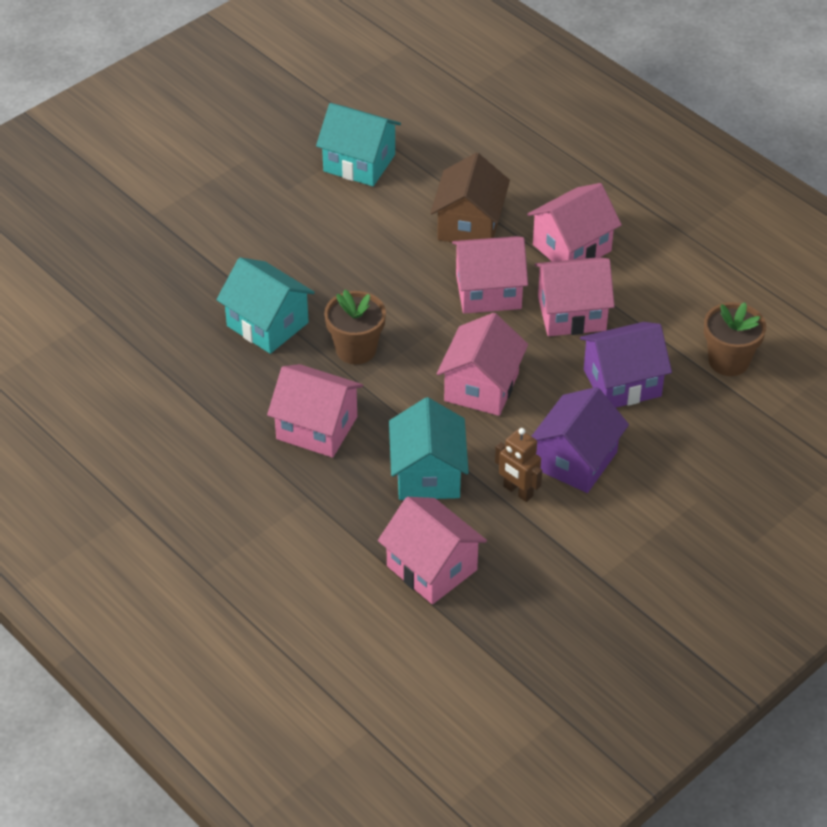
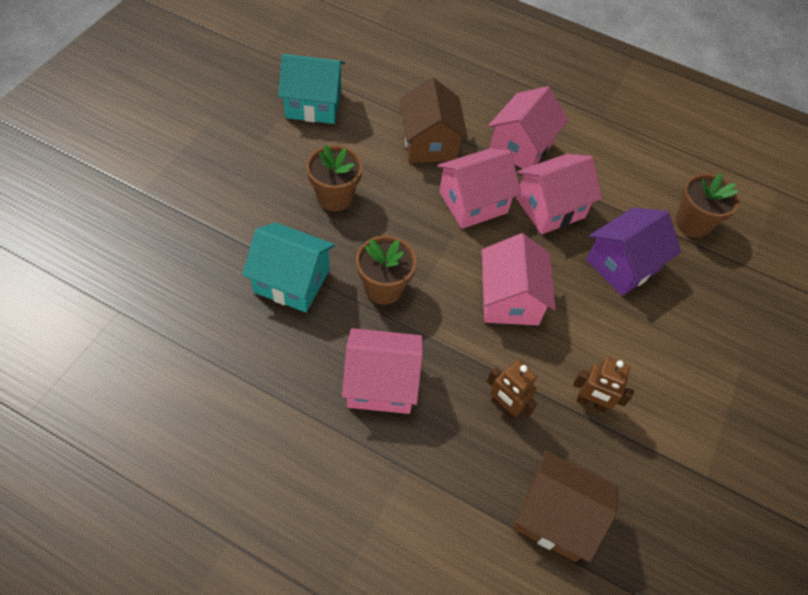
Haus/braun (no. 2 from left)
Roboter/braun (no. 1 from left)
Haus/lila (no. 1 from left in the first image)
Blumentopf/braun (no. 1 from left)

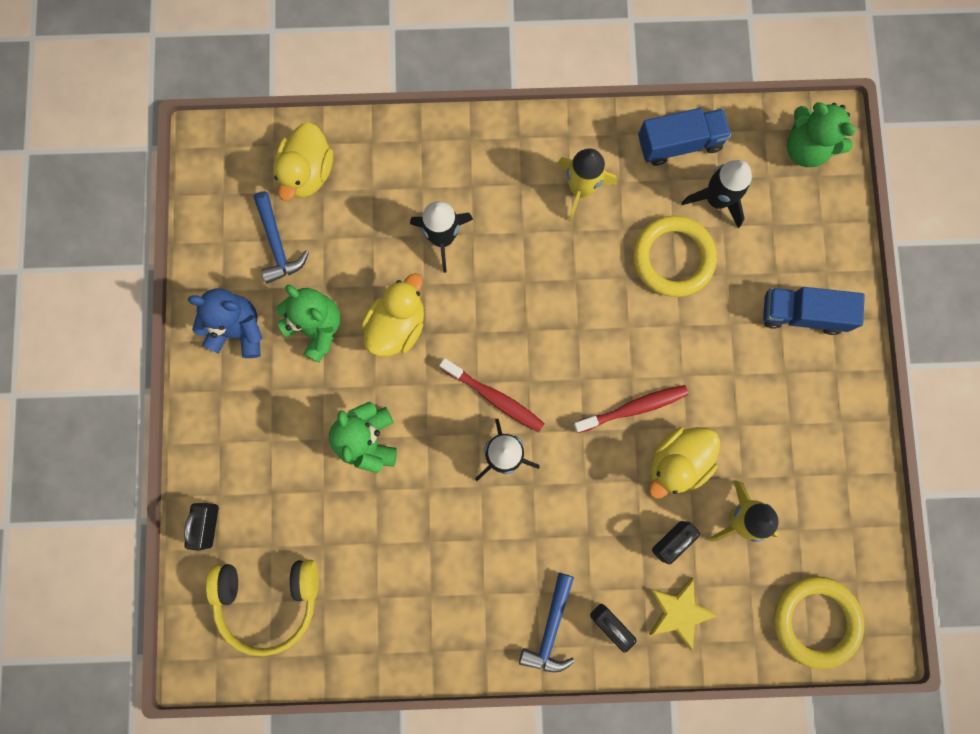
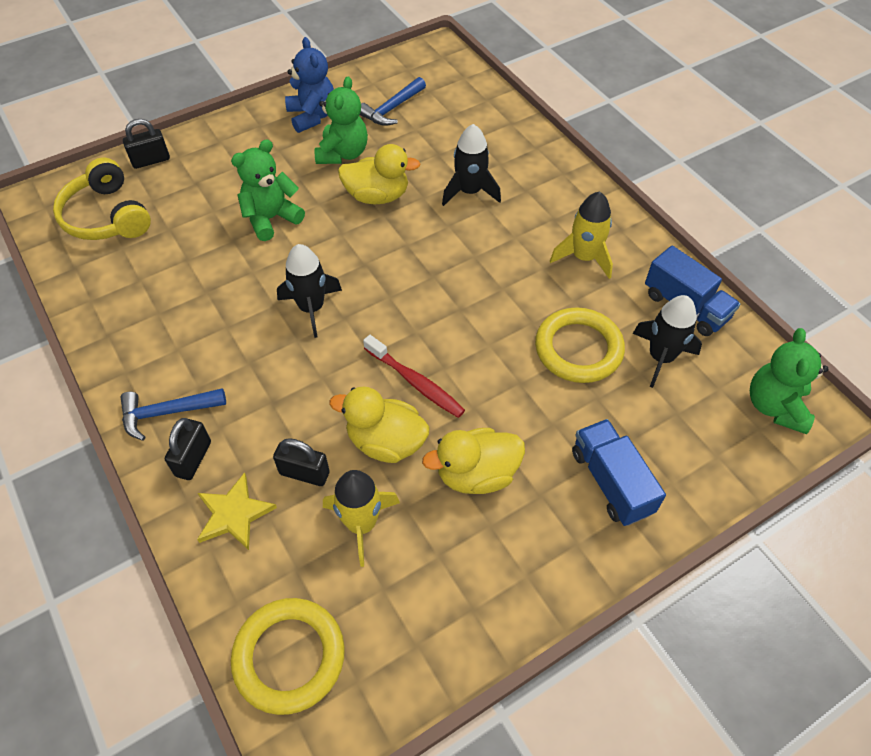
Ente/gelb (no. 3 from left)
Zahnbürste/rot (no. 1 from left in the first image)

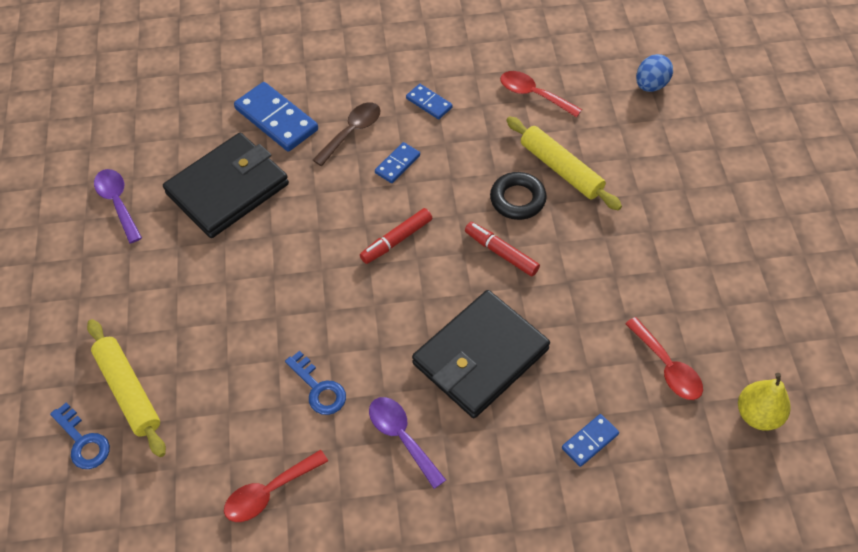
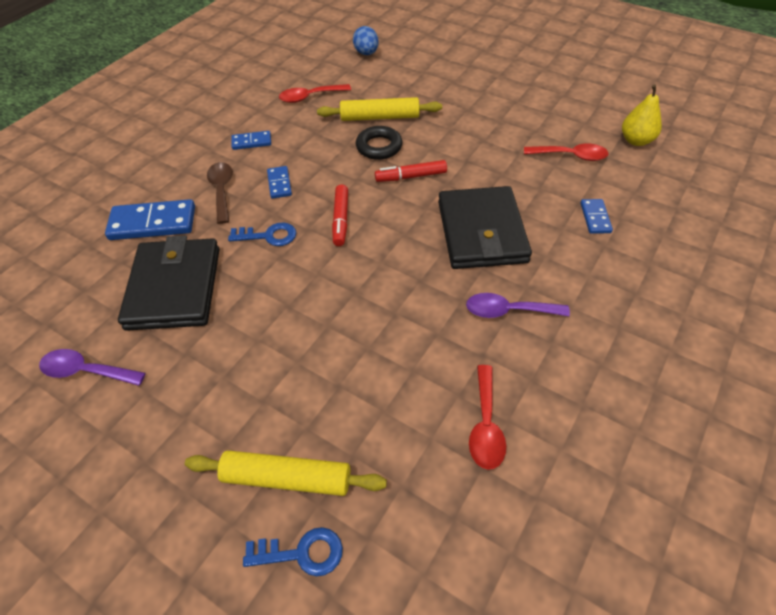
Schlüssel/blau (no. 1 from left)

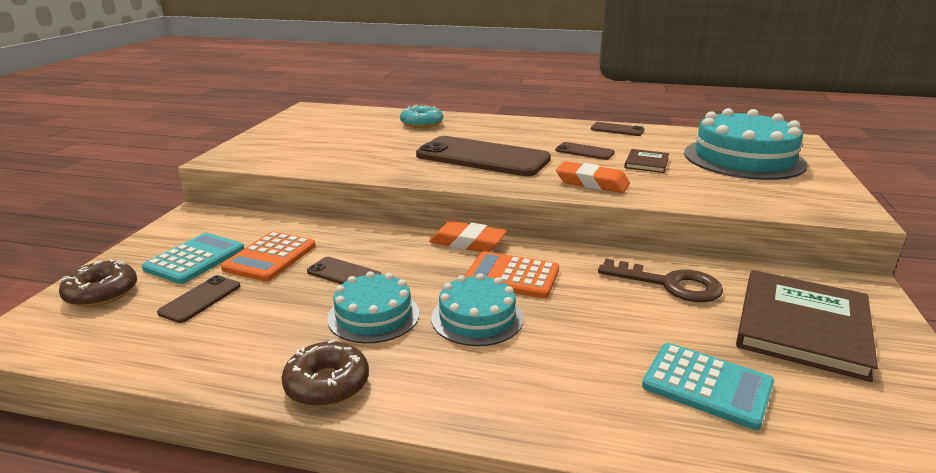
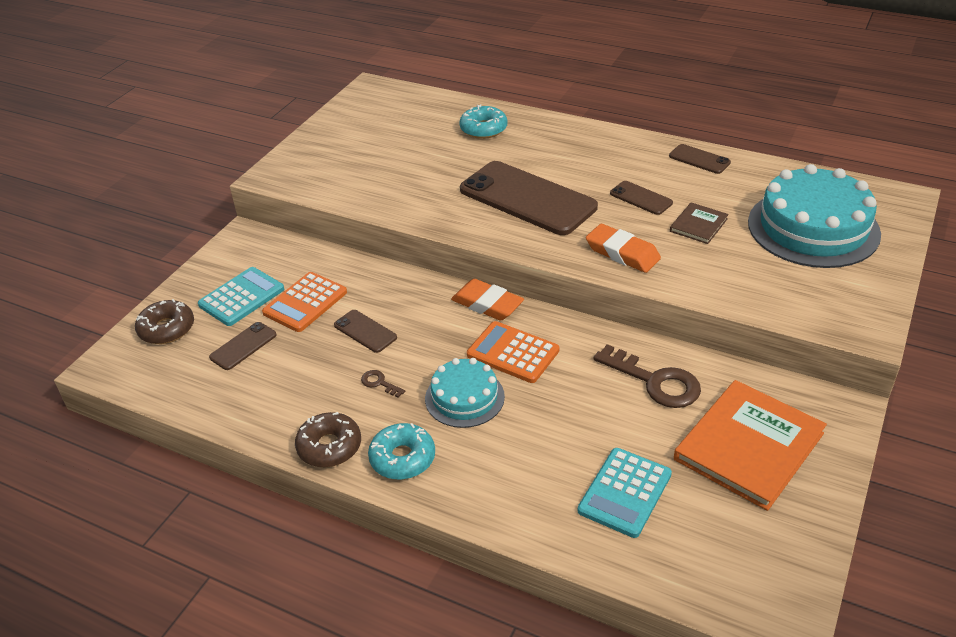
Schlüssel/braun (no. 1 from left)
Taschenrechner/türkis (no. 2 from left)
Buch/orange
Donut/türkis (no. 1 from left)

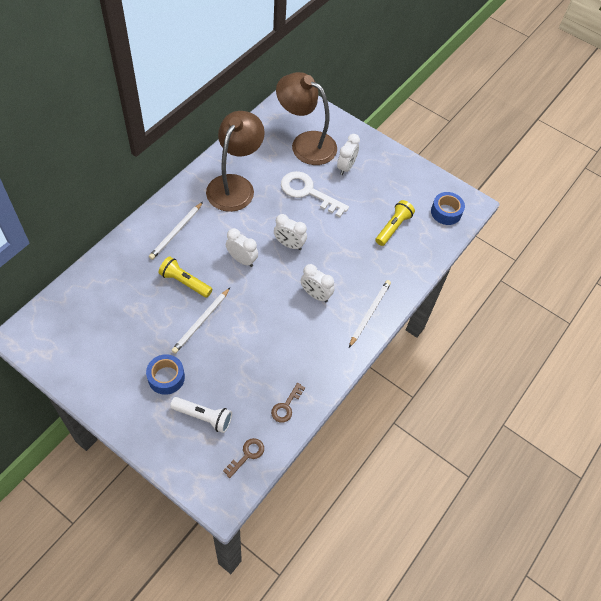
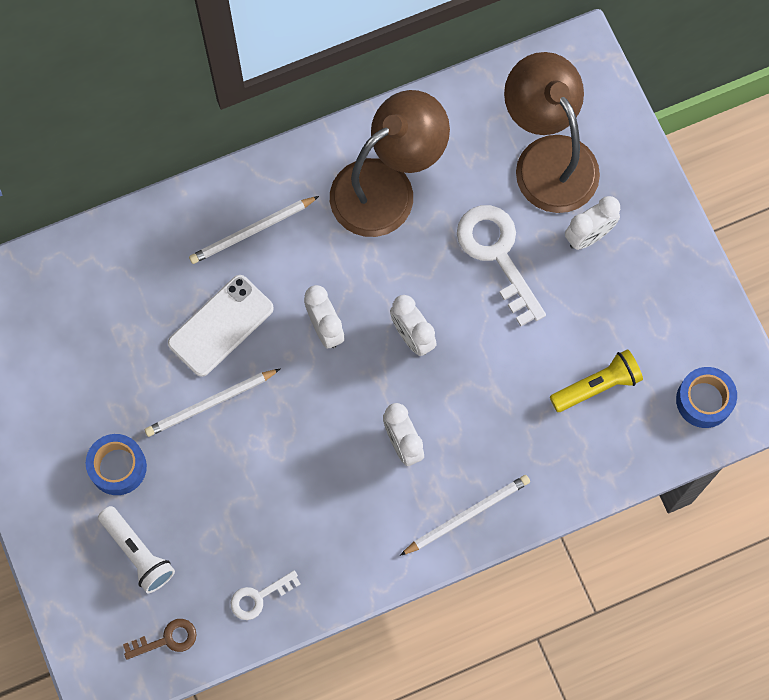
Handy/weiß
Schlüssel/weiß (no. 1 from left)

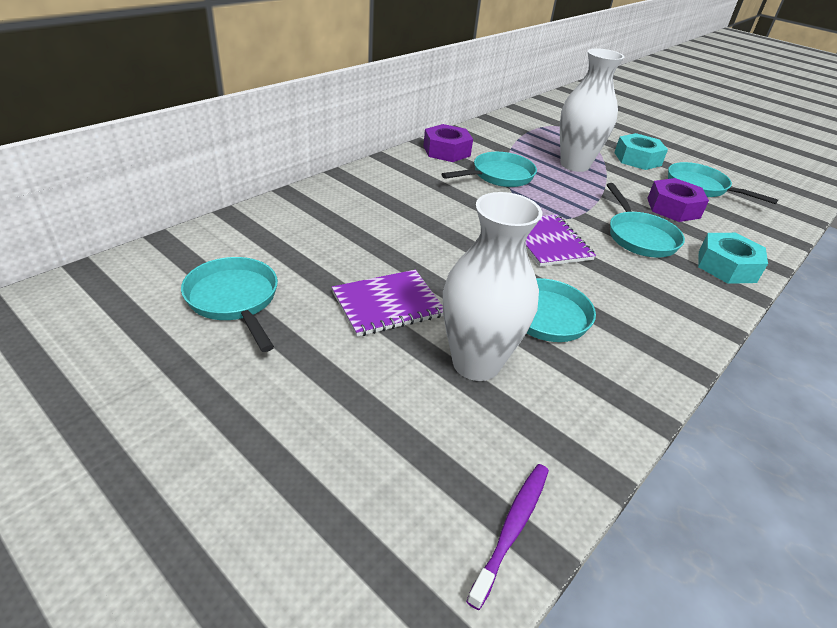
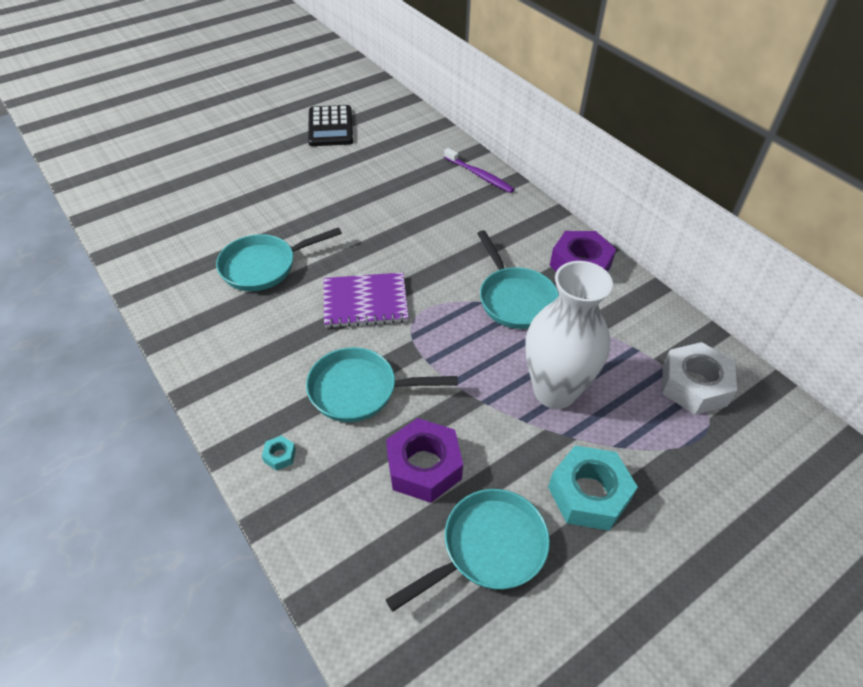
Taschenrechner/schwarz
Notizbuch/lila (no. 1 from left in the first image)
Vase/weiß (no. 1 from left in the first image)
Zahnbürste/lila
Sechskantmutter/türkis (no. 1 from left)
Sechskantmutter/weiß

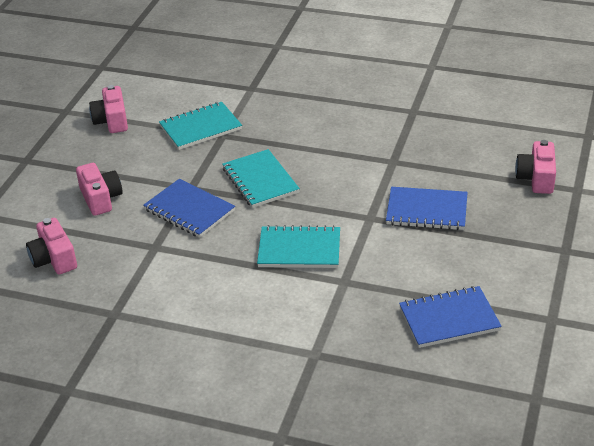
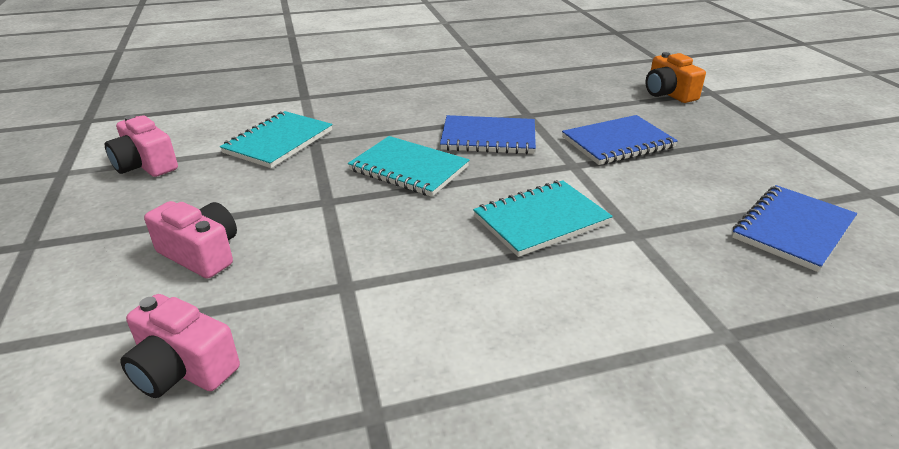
Notizbuch/blau (no. 1 from left)
Kamera/orange

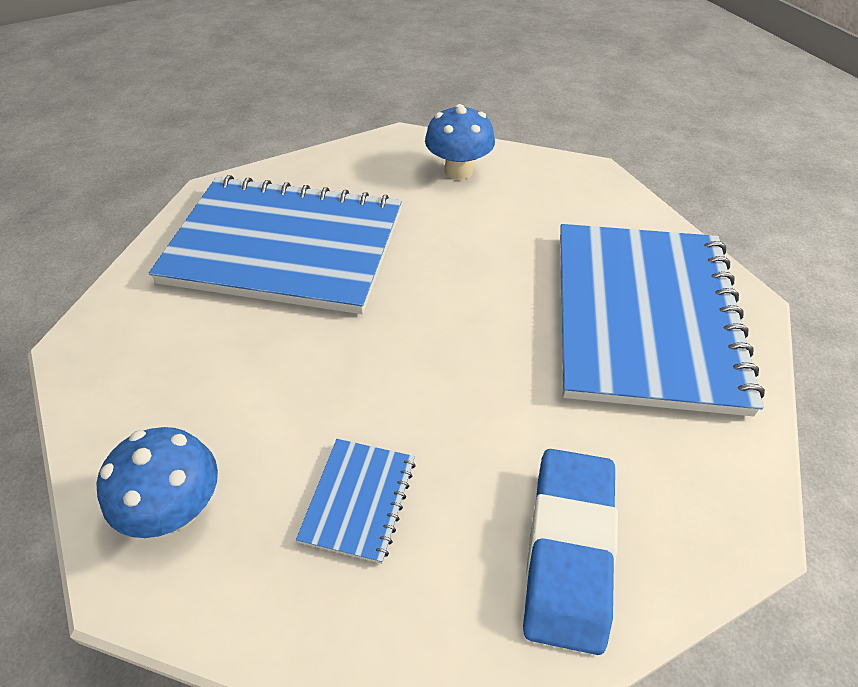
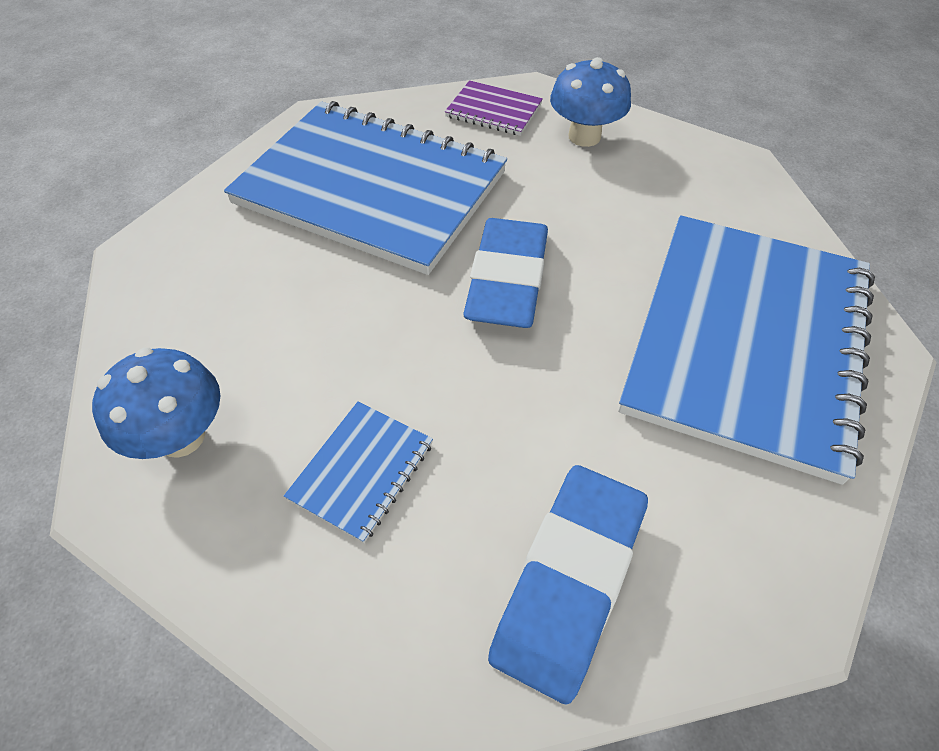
Notizbuch/lila
Radiergummi/blau (no. 1 from left)

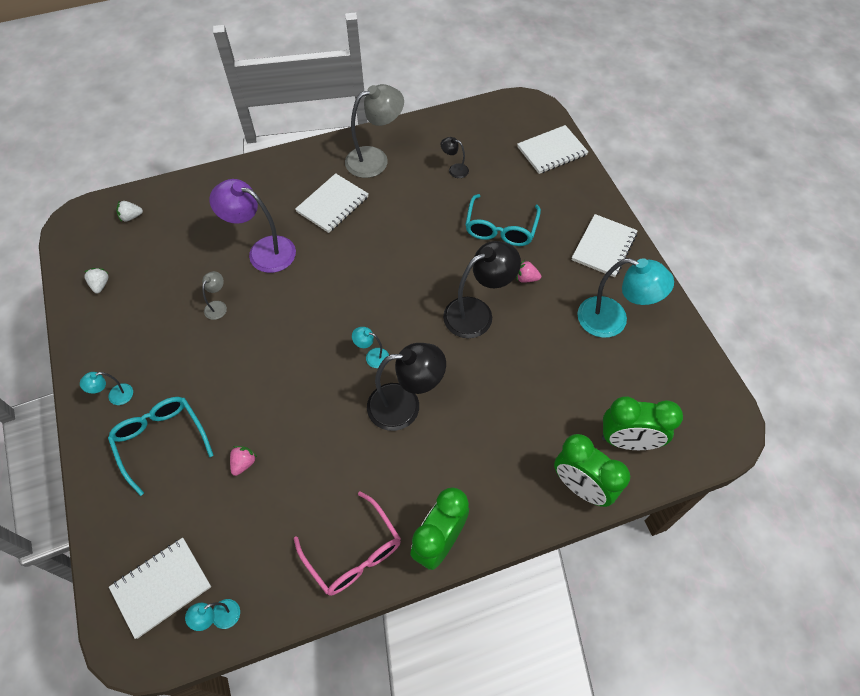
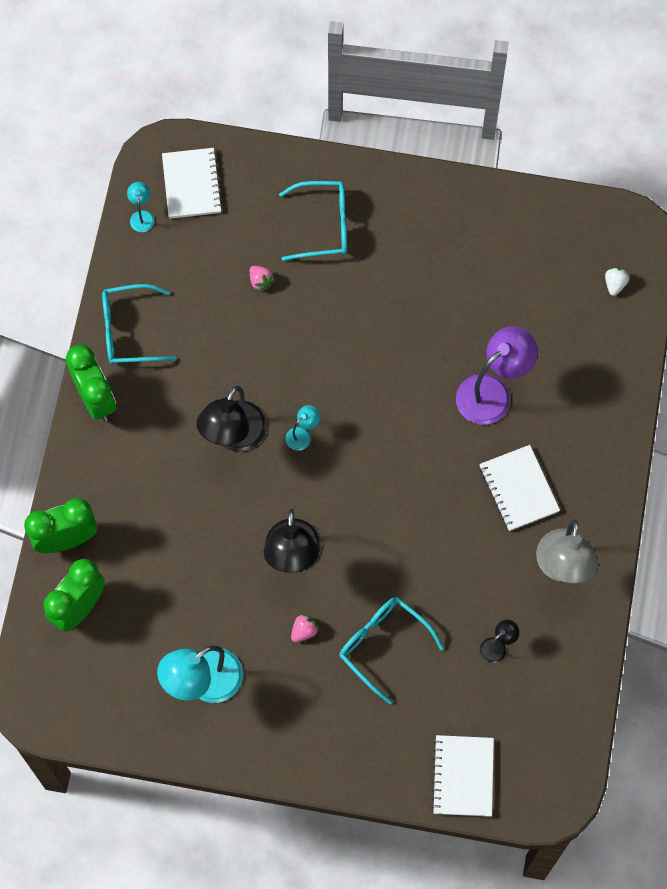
Lampe/türkis (no. 1 from left in the first image)
Erdbeere/weiß (no. 1 from left in the first image)
Lampe/grau (no. 1 from left in the first image)
Brille/türkis (no. 1 from left)
Notizbuch/weiß (no. 4 from left in the first image)

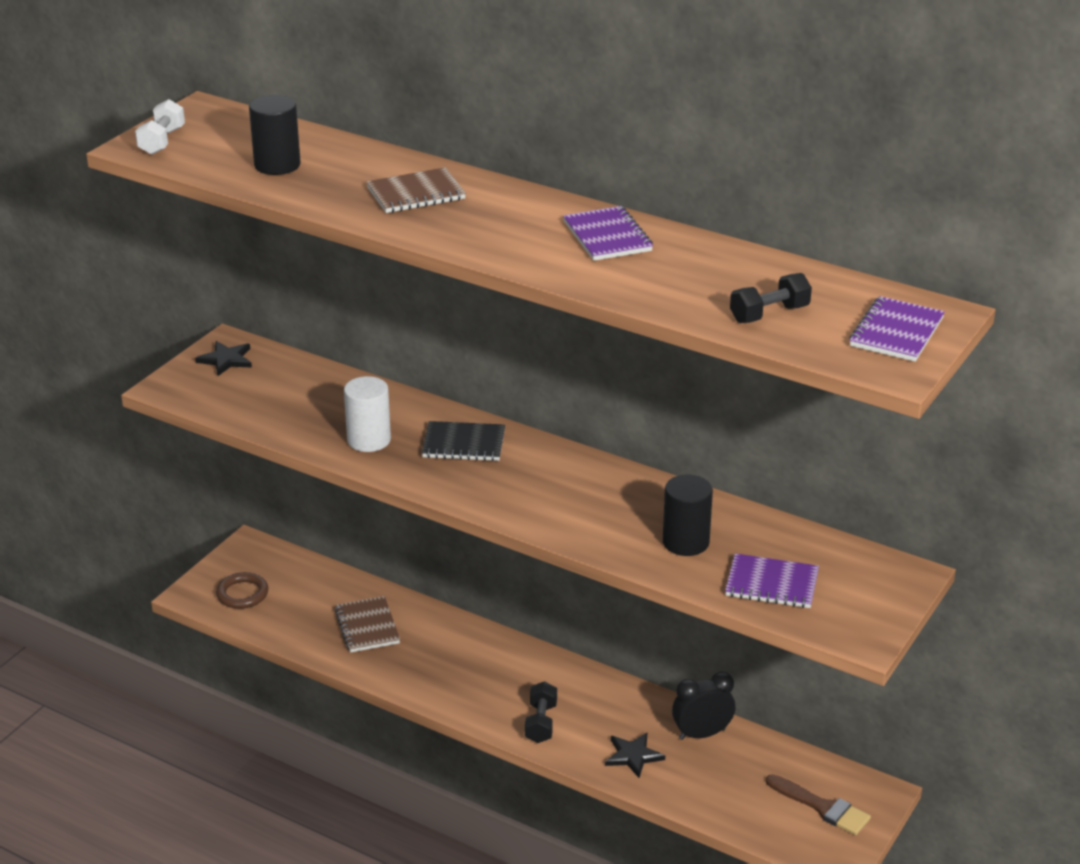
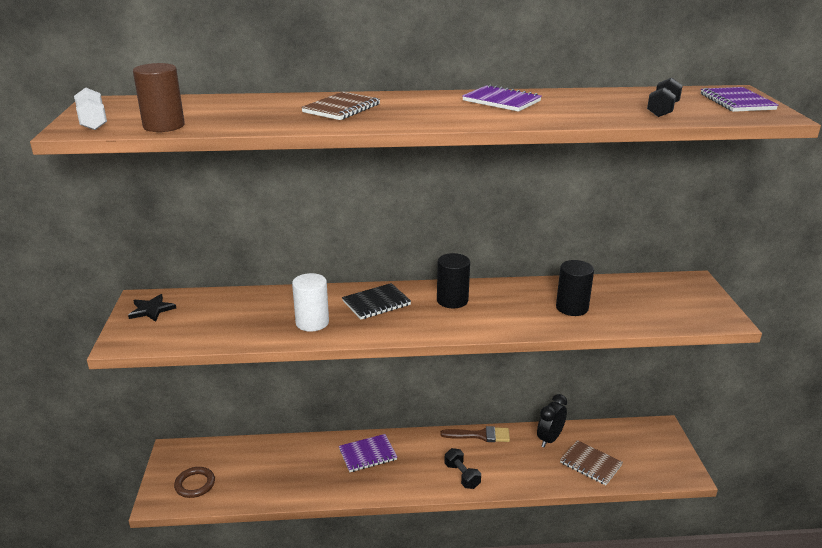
Vollzylinder/schwarz (no. 1 from left)
Notizbuch/braun (no. 2 from left)
Stern/schwarz (no. 2 from left in the first image)
Notizbuch/lila (no. 1 from left)
Pinsel/braun
Vollzylinder/braun

